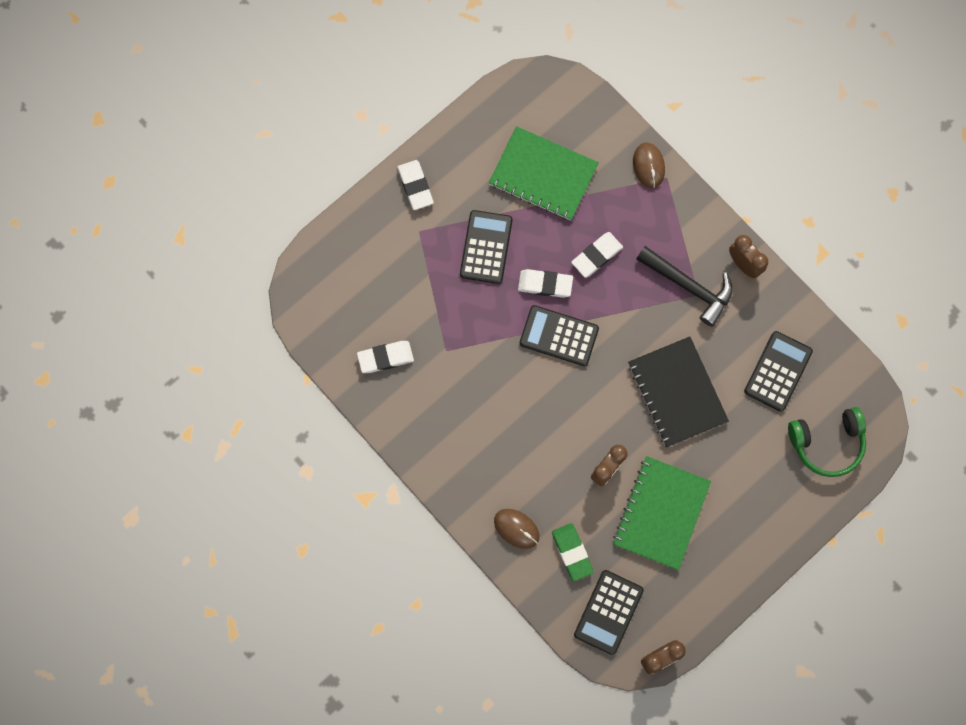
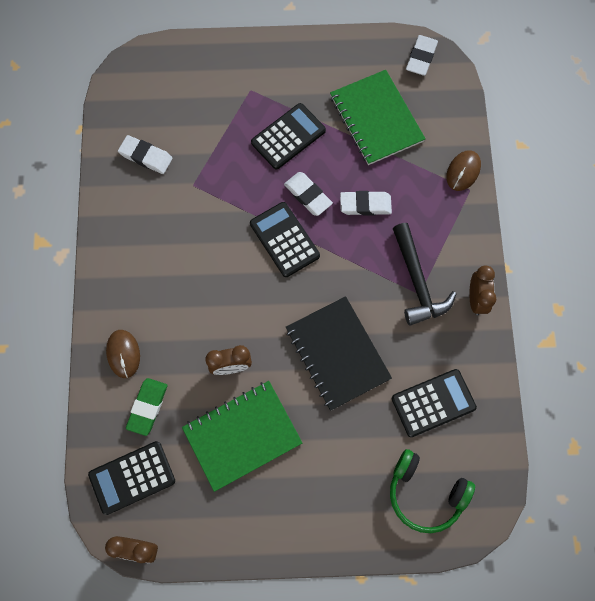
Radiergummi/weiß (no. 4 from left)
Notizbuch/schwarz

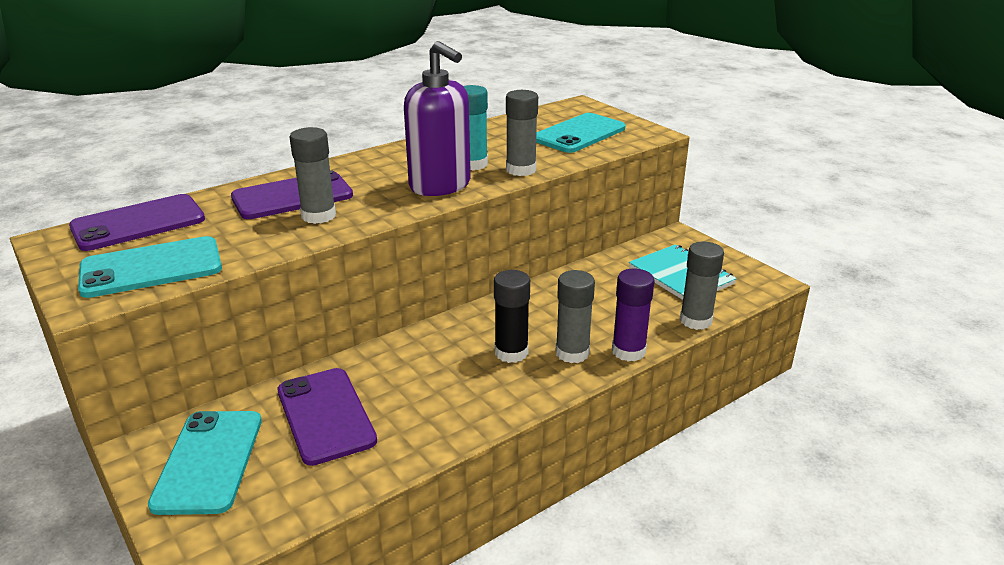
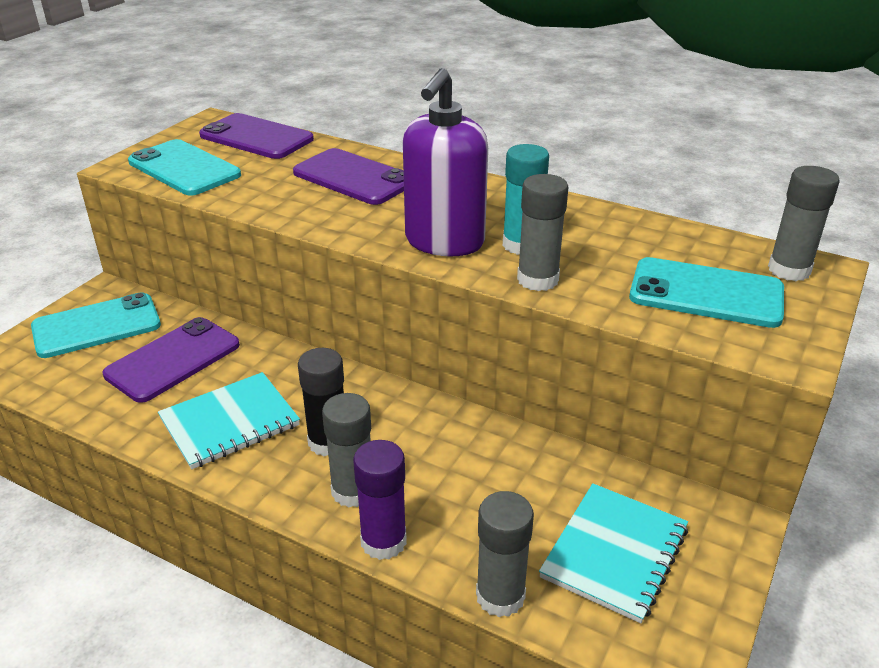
Klebestift/grau (no. 4 from left)
Notizbuch/türkis (no. 1 from left)

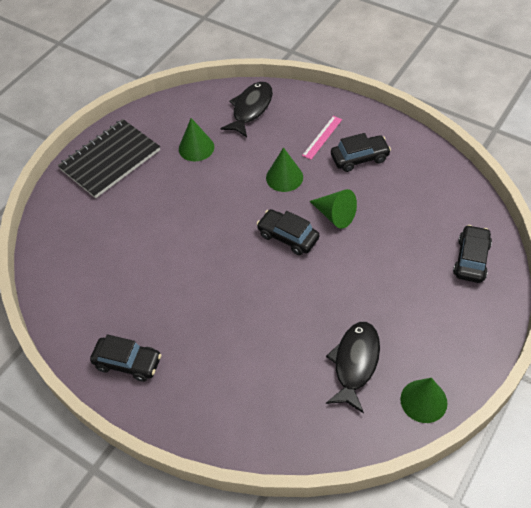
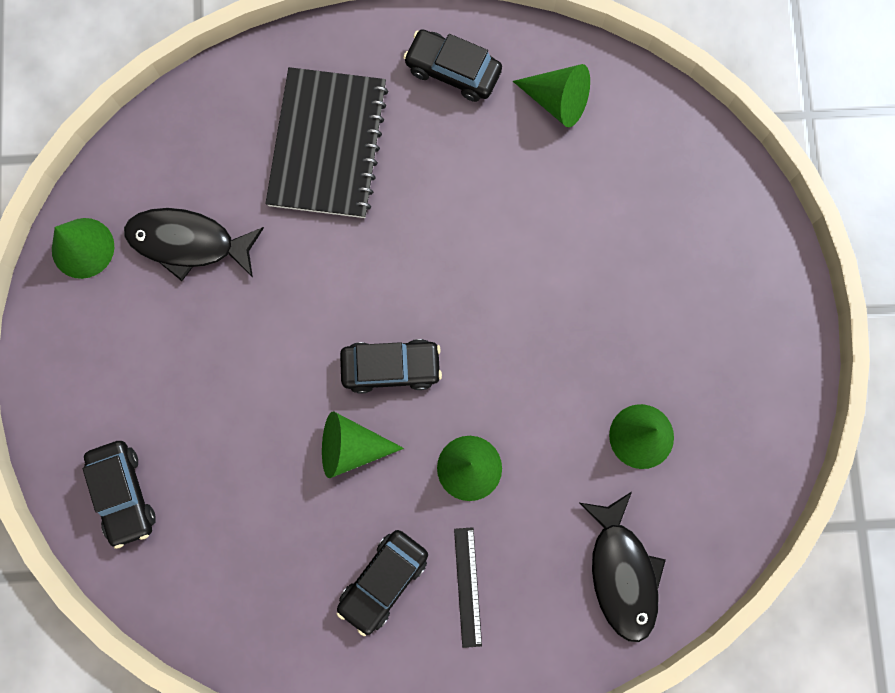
Notizbuch/schwarz
Auto/schwarz (no. 4 from left)
Lineal/schwarz
Fisch/schwarz (no. 1 from left)
Kegel/grün (no. 4 from left)

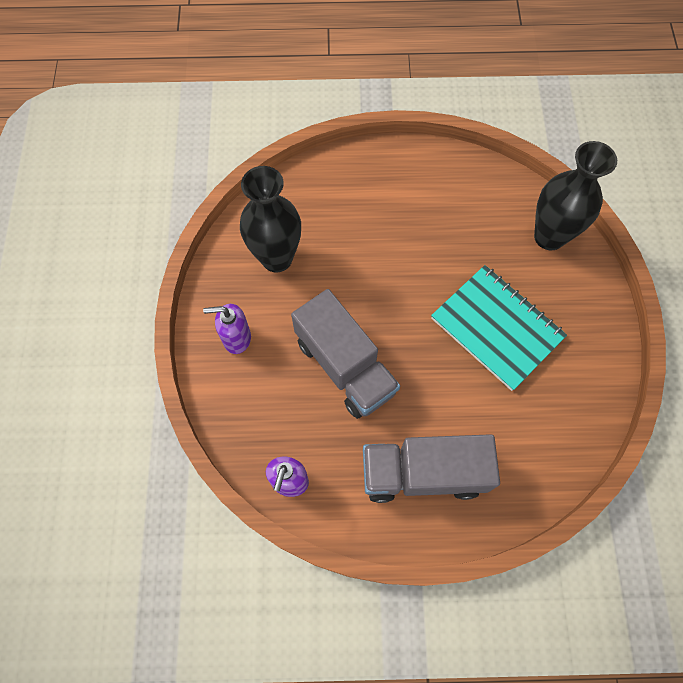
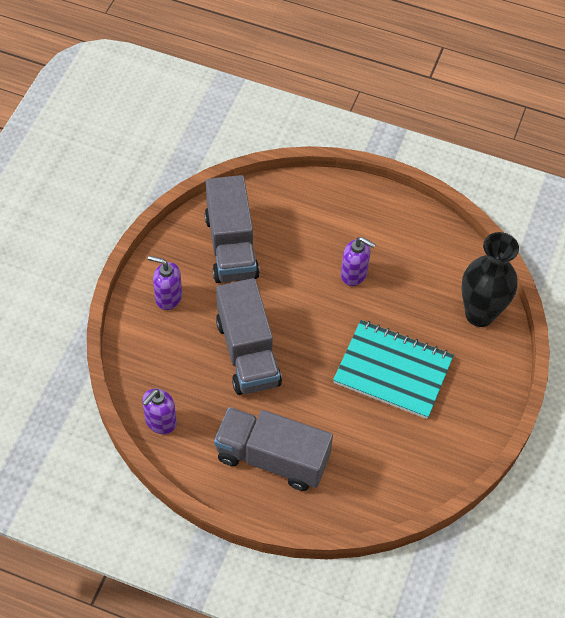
Lastwagen/grau (no. 1 from left)
Notizbuch/türkis
Seifenspender/lila (no. 3 from left)

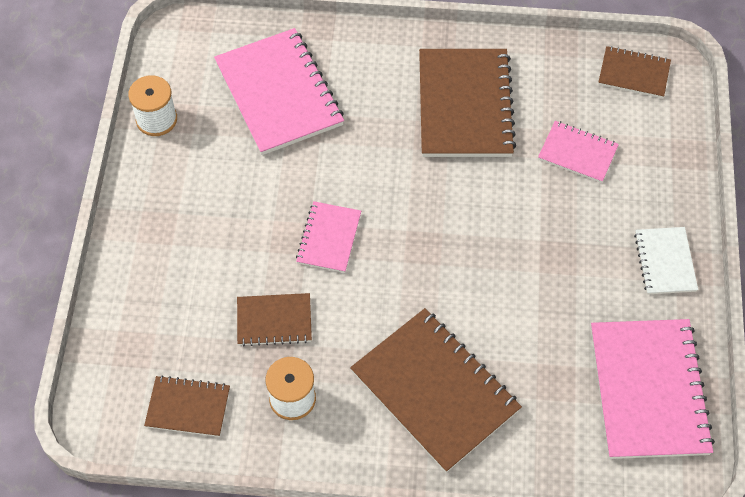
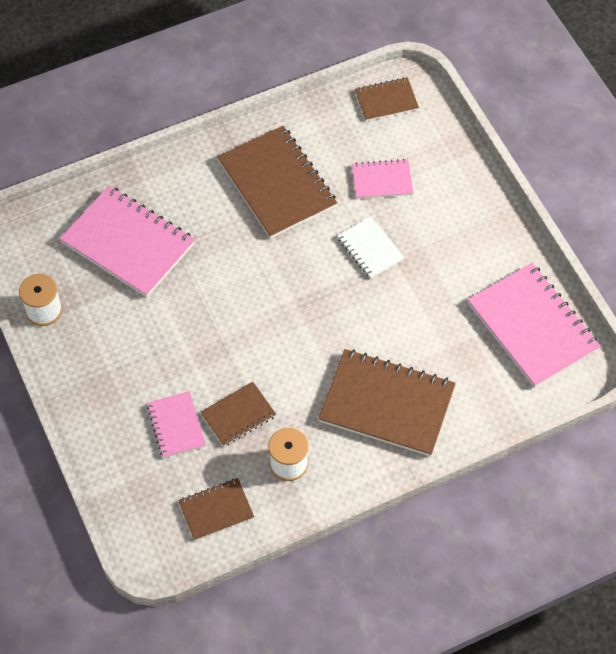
Notizbuch/rosa (no. 2 from left)
Notizbuch/weiß

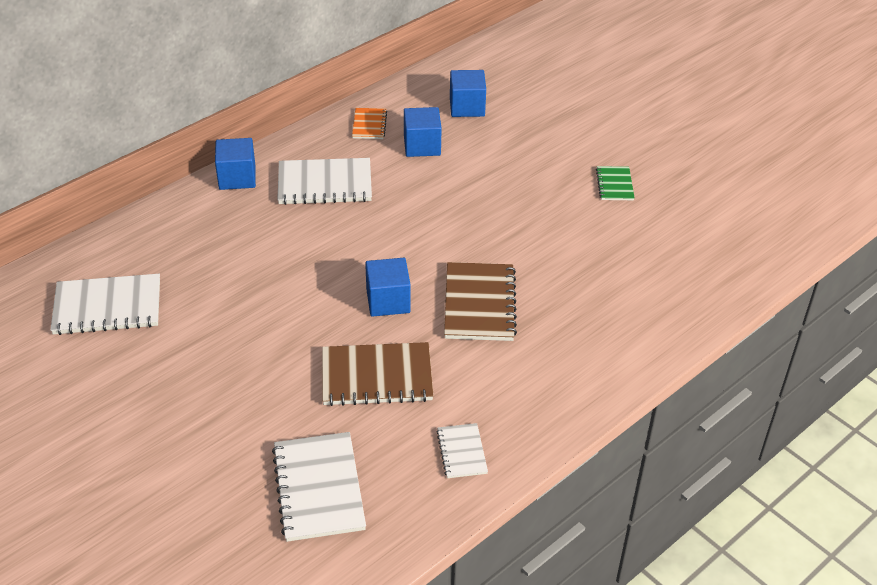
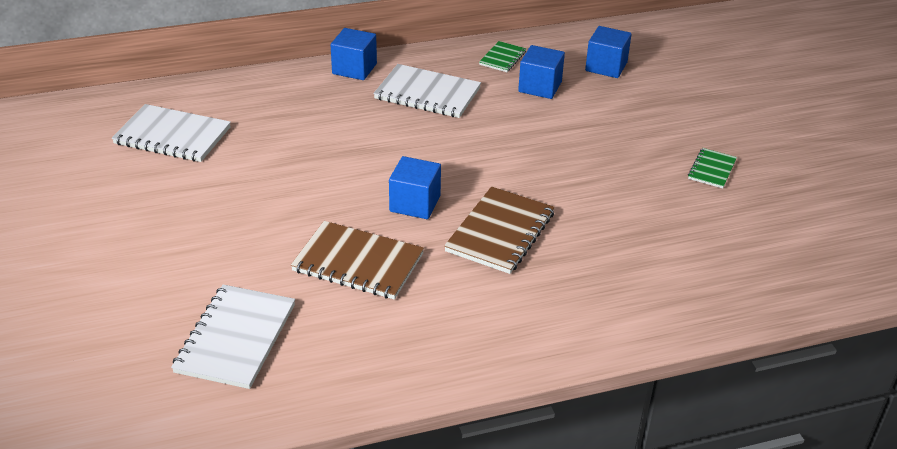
Notizbuch/grün (no. 1 from left)
Notizbuch/weiß (no. 4 from left in the first image)

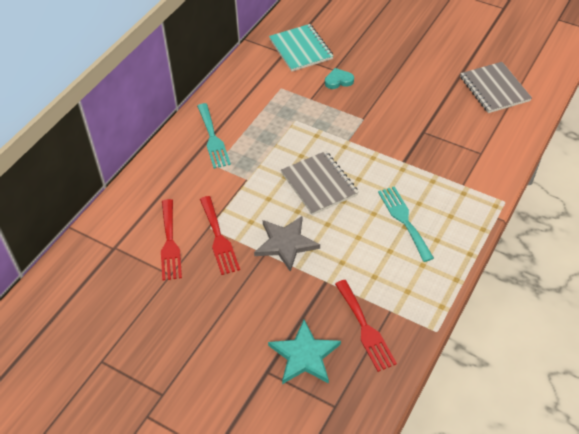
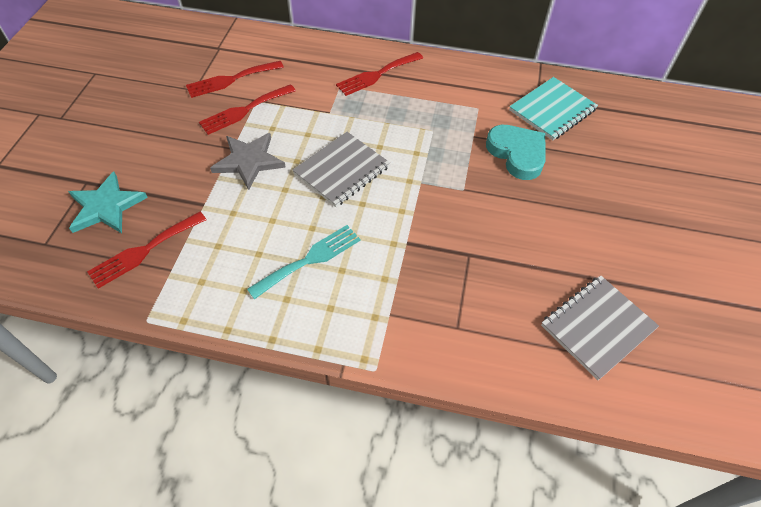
Gabel/rot (no. 4 from left)
Herz/türkis

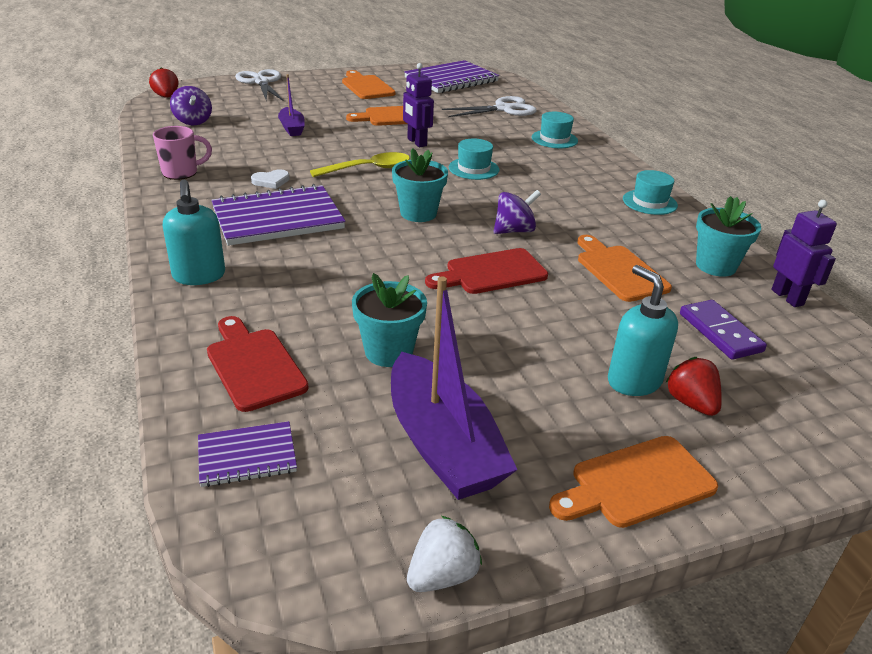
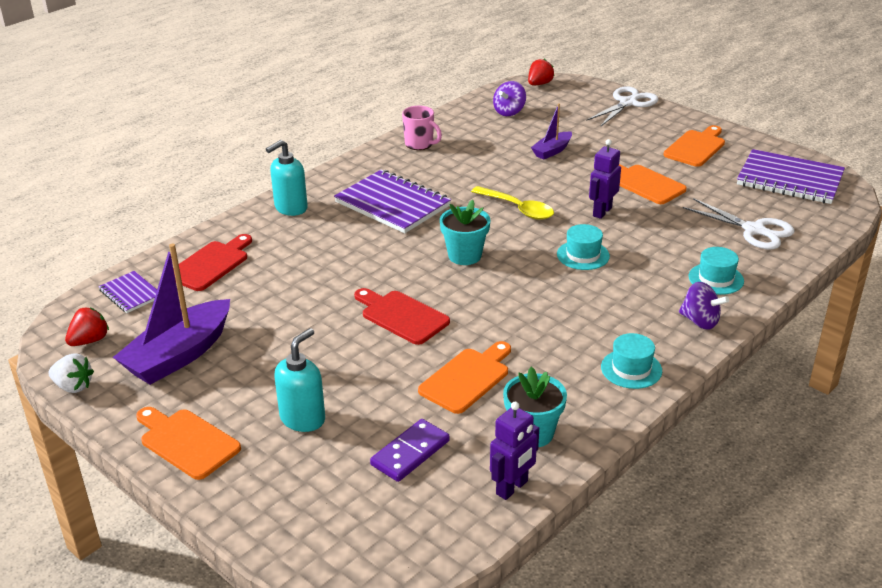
Herz/weiß
Blumentopf/türkis (no. 1 from left in the first image)
Kreisel/lila (no. 2 from left)
Erdbeere/rot (no. 1 from left)

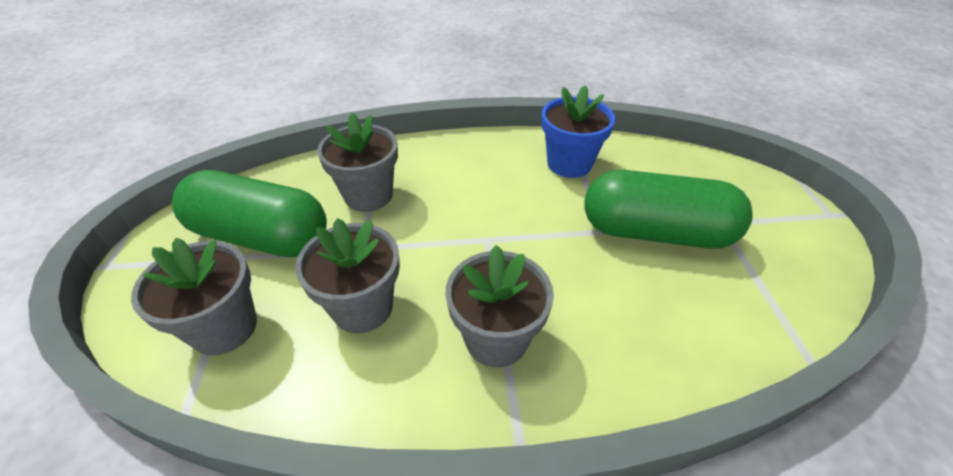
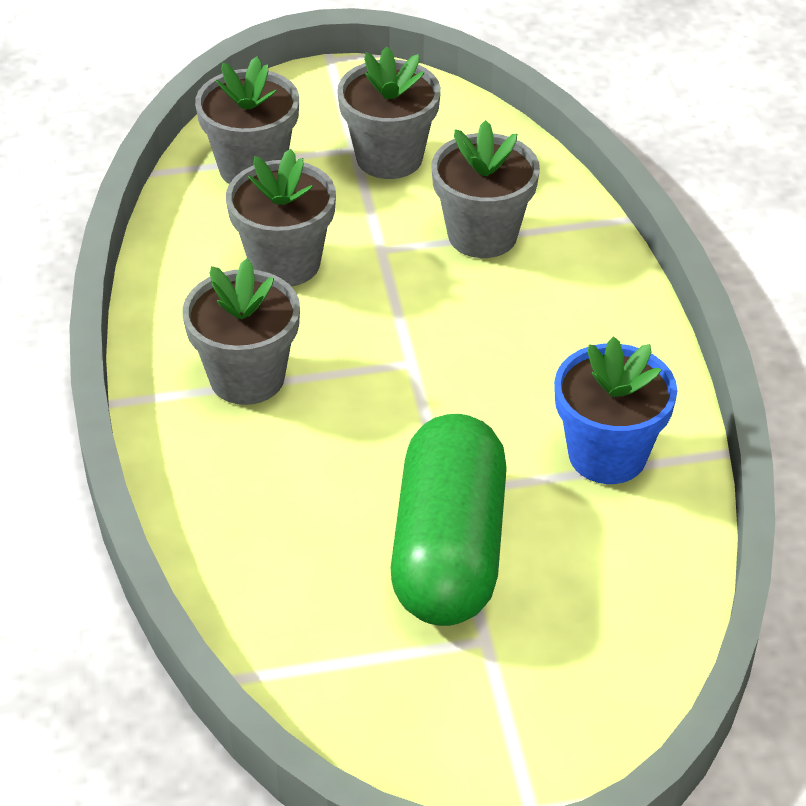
Blumentopf/grau (no. 4 from left)

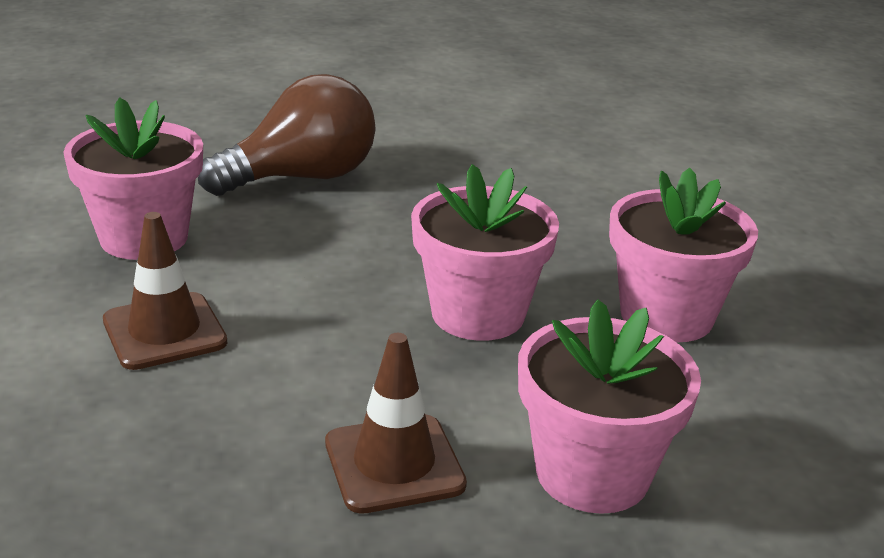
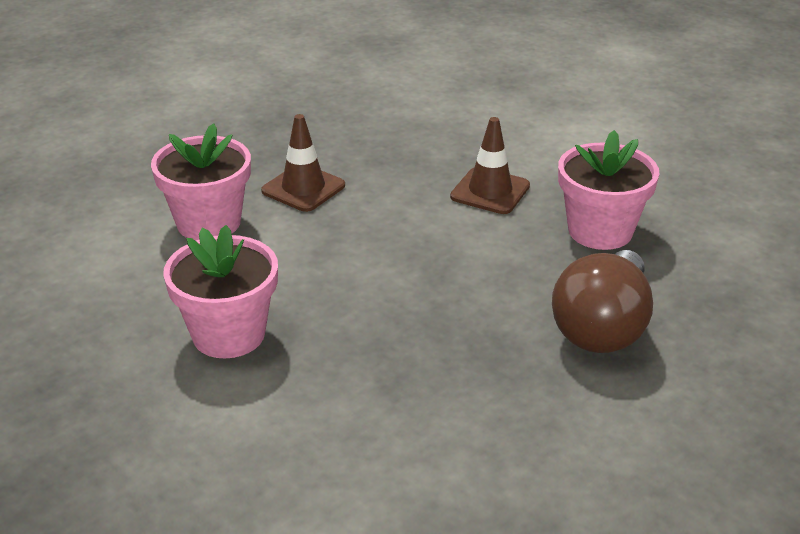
Blumentopf/rosa (no. 2 from left in the first image)

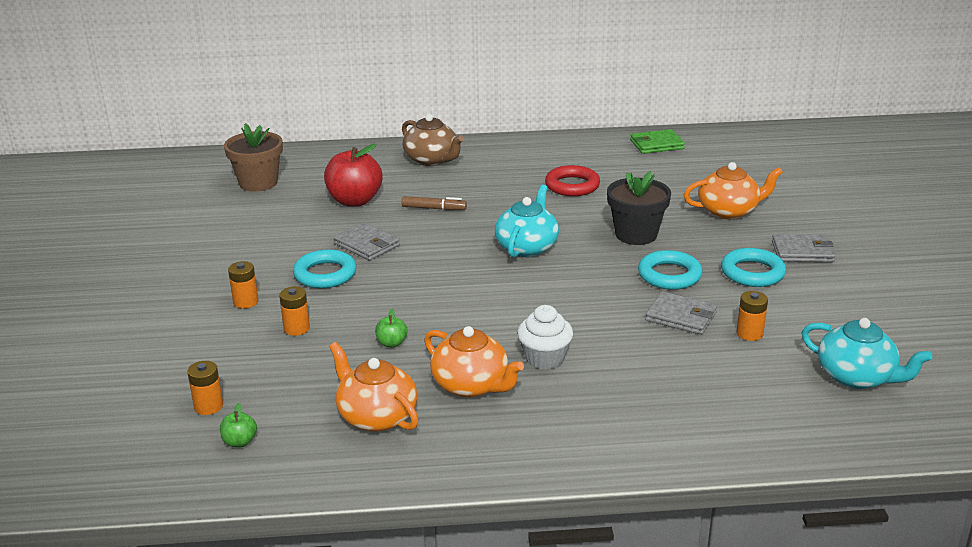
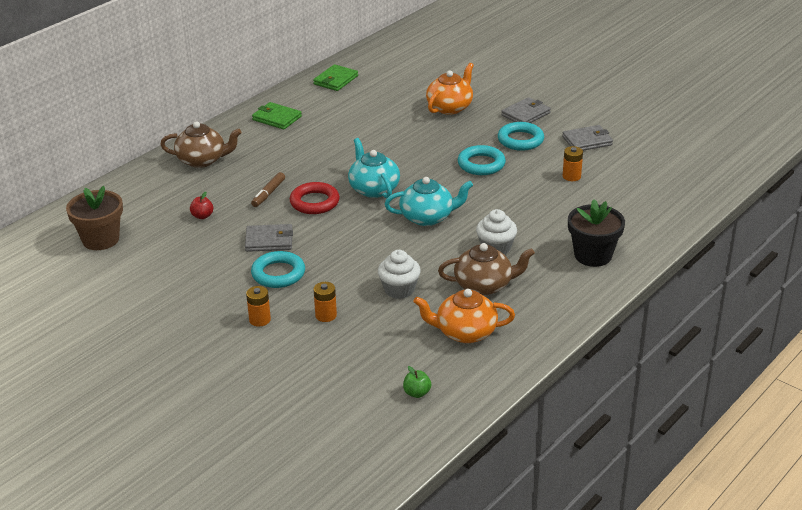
Batterie/orange (no. 1 from left in the first image)
Apfel/rot
Muffin/weiß (no. 1 from left)
Filzstift/braun
Teekanne/braun (no. 2 from left)
Ring/rot
Blumentopf/schwarz
Geldbörse/grau (no. 3 from left)
Teekanne/türkis (no. 2 from left)
Geldbörse/grün (no. 1 from left)

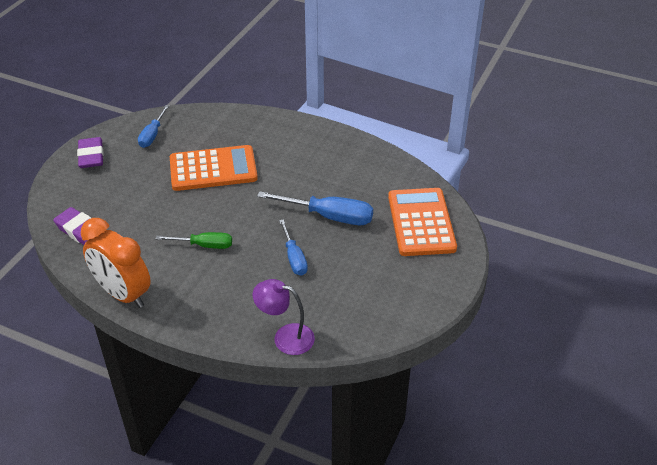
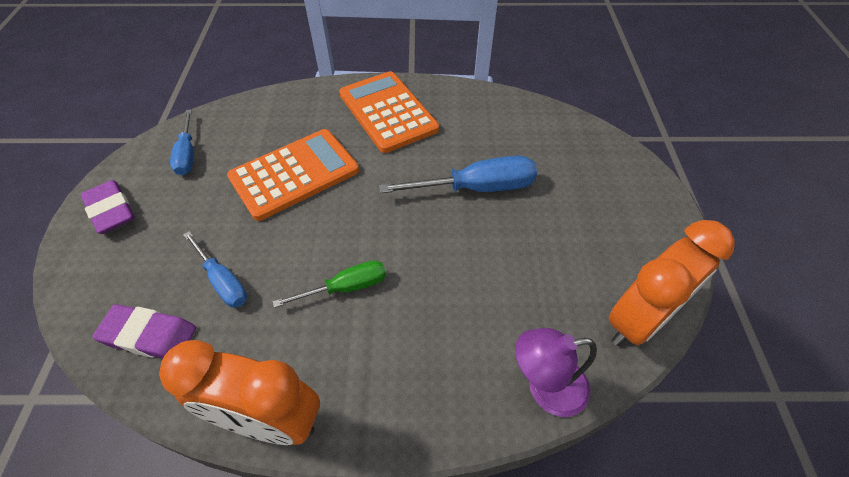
Schraubenzieher/blau (no. 2 from left)
Taschenrechner/orange (no. 2 from left)
Wecker/orange (no. 2 from left)

